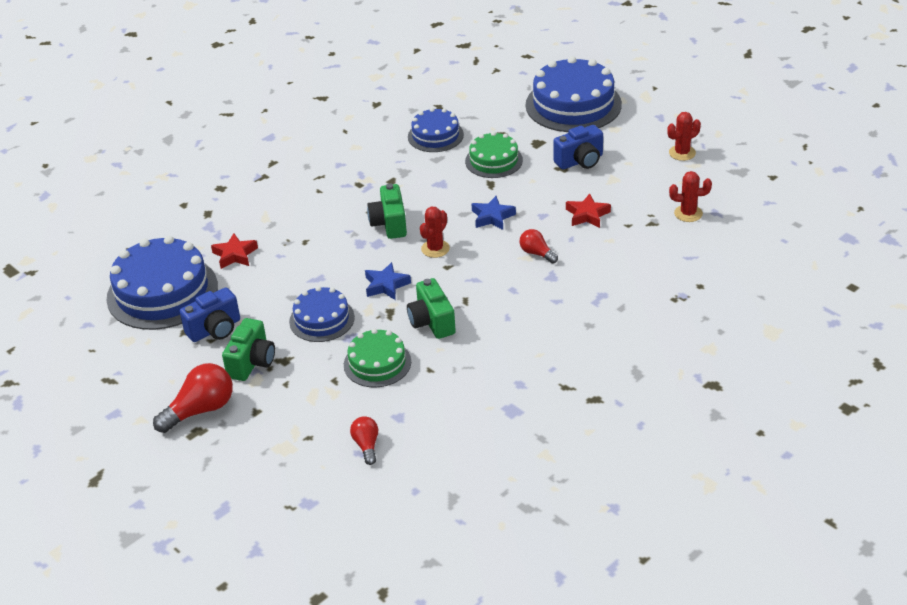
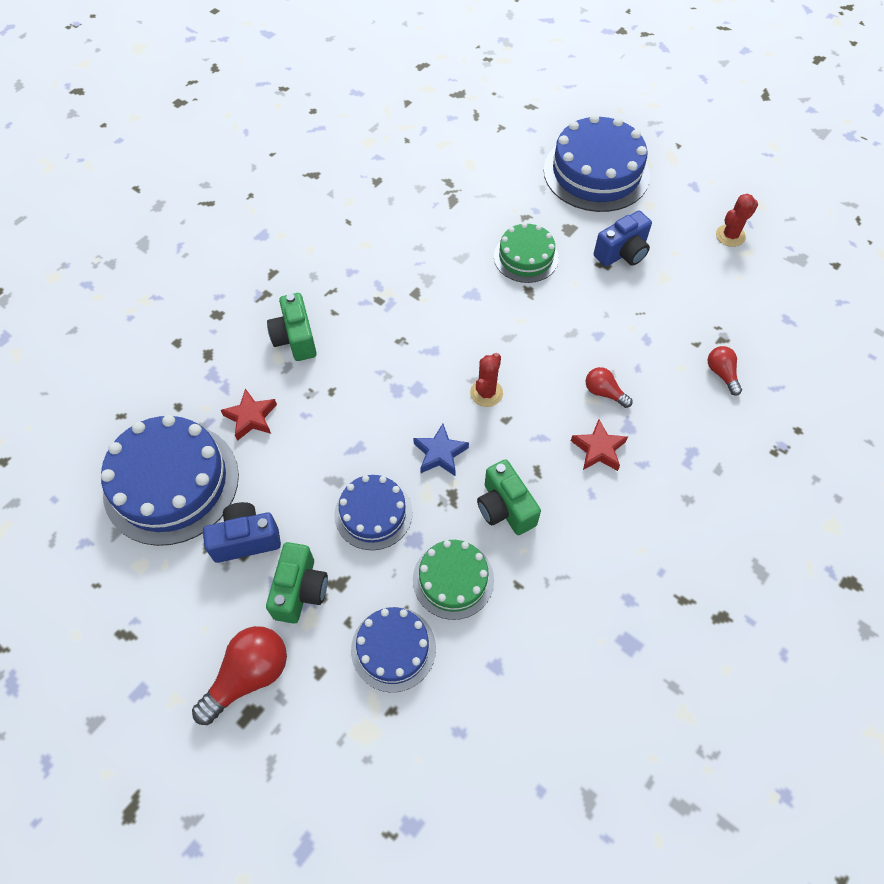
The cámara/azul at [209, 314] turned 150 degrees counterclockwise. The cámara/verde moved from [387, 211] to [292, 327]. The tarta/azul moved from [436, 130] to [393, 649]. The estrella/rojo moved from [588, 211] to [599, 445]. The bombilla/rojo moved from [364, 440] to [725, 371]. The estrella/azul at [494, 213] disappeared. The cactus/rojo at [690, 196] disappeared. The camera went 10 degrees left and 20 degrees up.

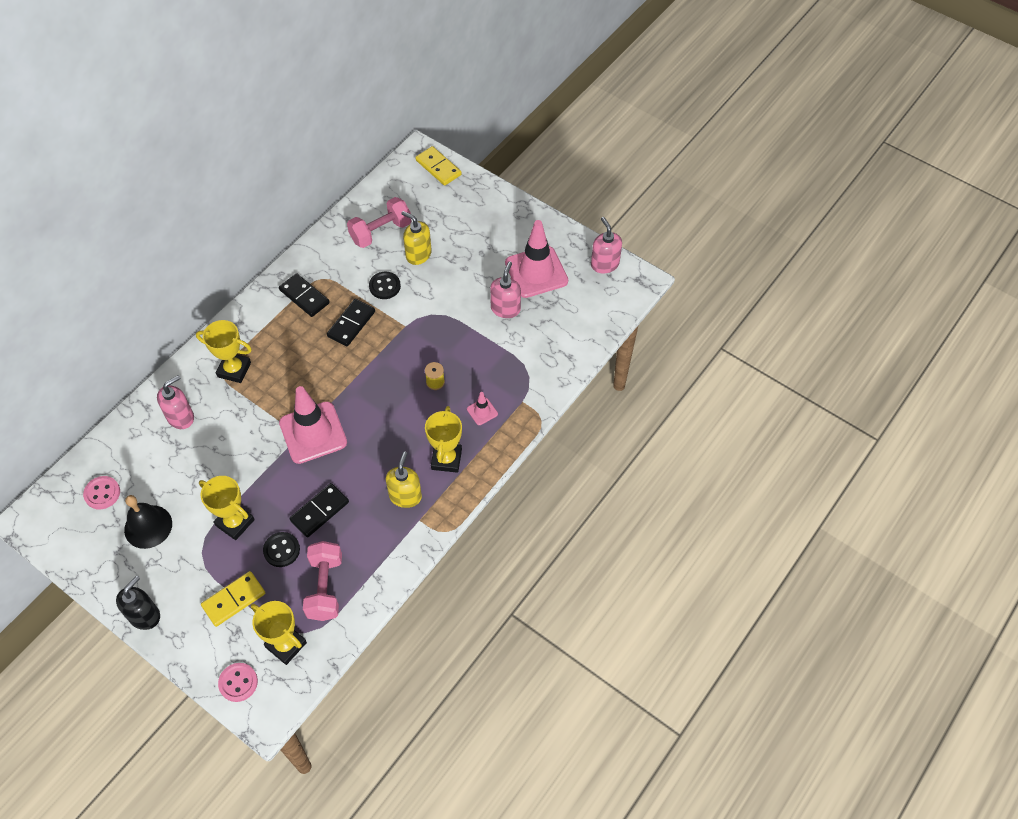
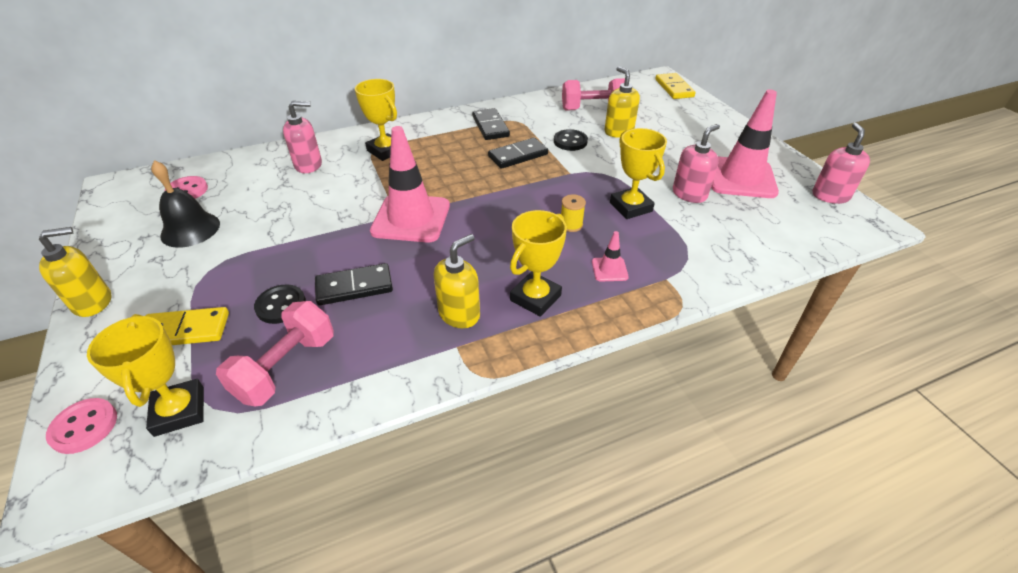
The dispensador de jabón/negro at [138, 603] became the dispensador de jabón/amarillo at [75, 272]. The trofeo/amarillo moved from [227, 508] to [638, 173]. The camera went 30 degrees right and 15 degrees down.

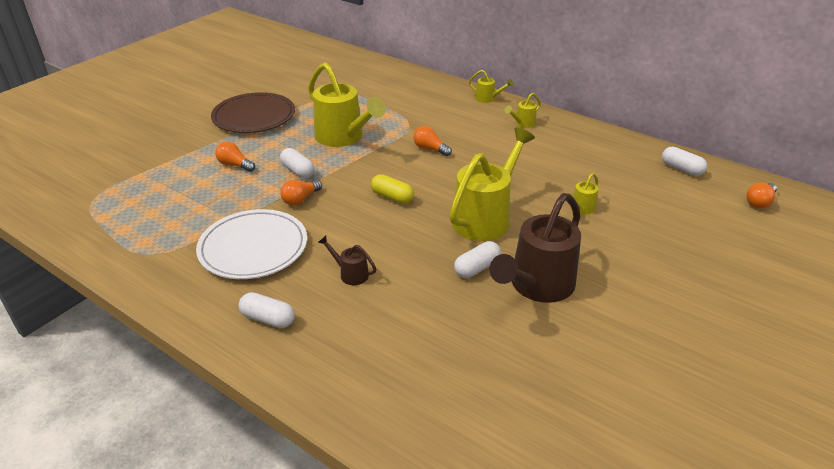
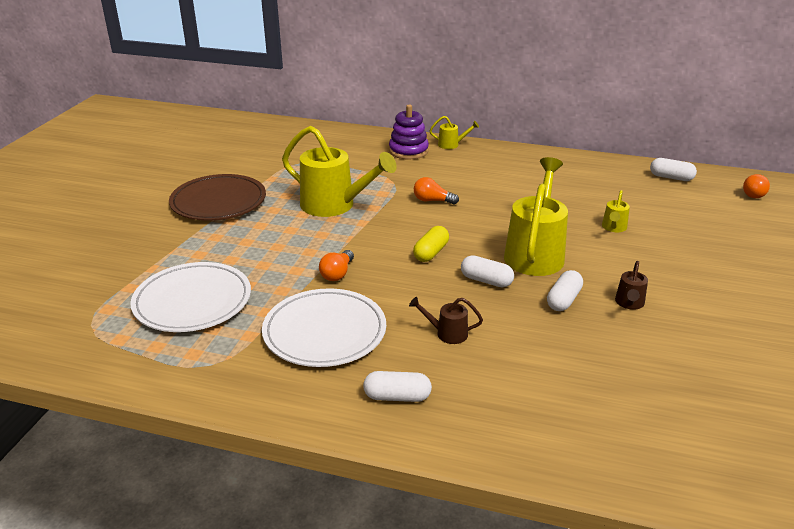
The plato/blanco at [190, 297] appeared. The juguete apilable/morado at [409, 132] appeared. The cápsula/amarillo at [392, 189] turned 75 degrees counterclockwise. The cápsula/blanco moved from [297, 163] to [487, 271]. The regadera/marrón at [535, 248] changed to 0.44 times the size. The bombilla/naranja at [235, 156] disappeared. The regadera/amarillo at [522, 110] disappeared. The camera went 20 degrees left and 5 degrees down.

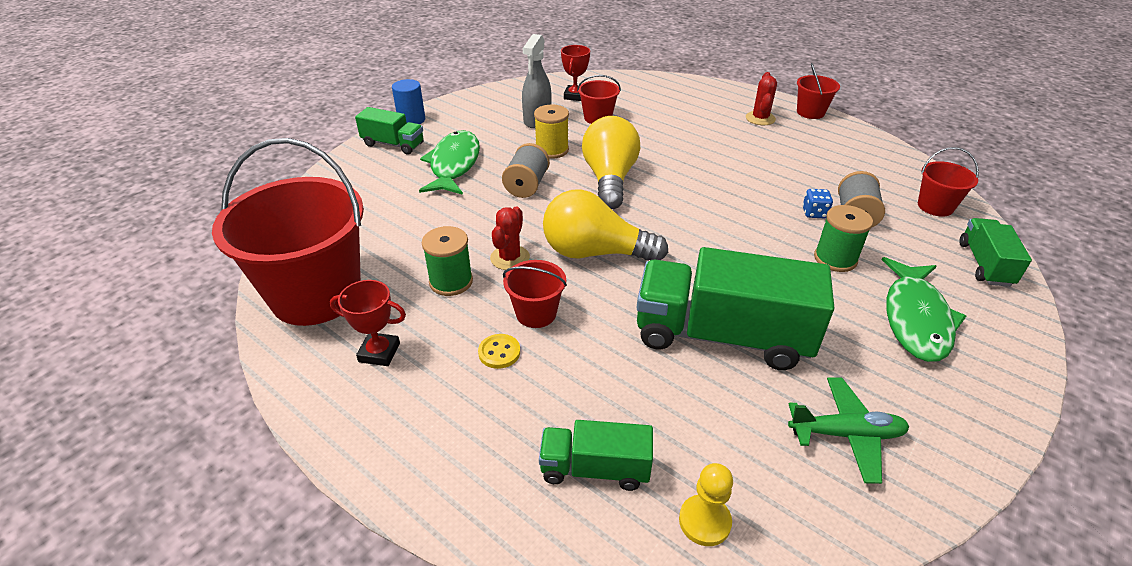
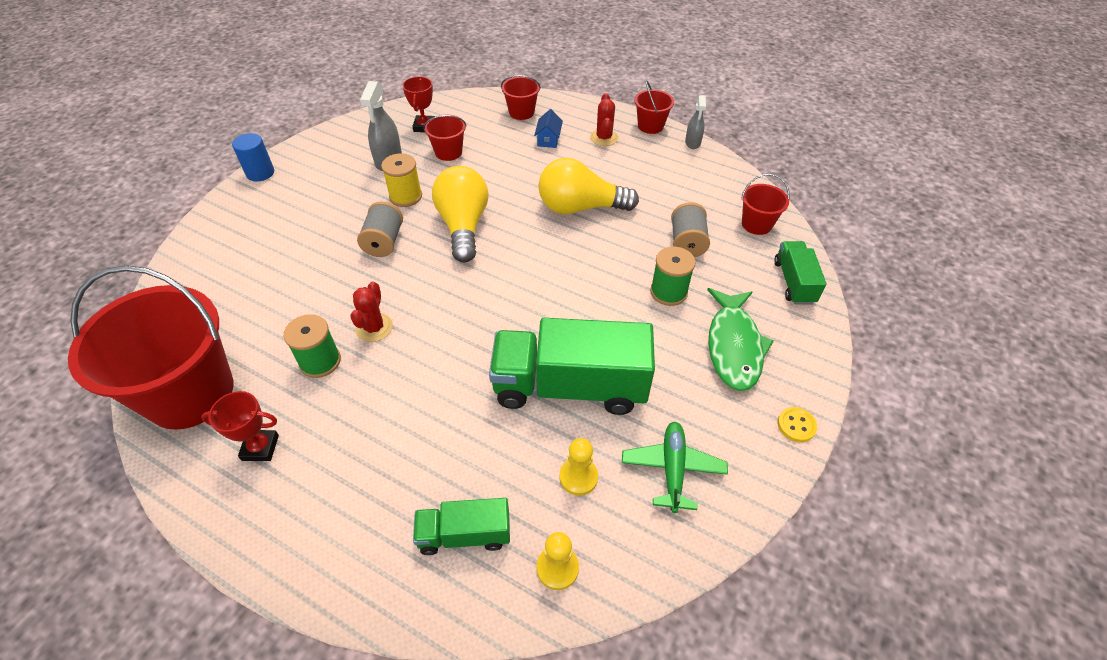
The balde/rojo moved from [535, 294] to [521, 97]. The casa/azul at [548, 128] appeared. The bombilla/amarillo moved from [605, 224] to [588, 186]. The peón/amarillo at [578, 467] appeared. The avión/verde at [848, 430] turned 75 degrees counterclockwise. The pulverizador/gris at [695, 122] appeared. The botón/amarillo moved from [499, 351] to [797, 424]. The camión/verde at [389, 131] disappeared. The pez/verde at [449, 162] disappeared. The dado/azul at [817, 203] disappeared. The camera went 10 degrees left and 10 degrees up.

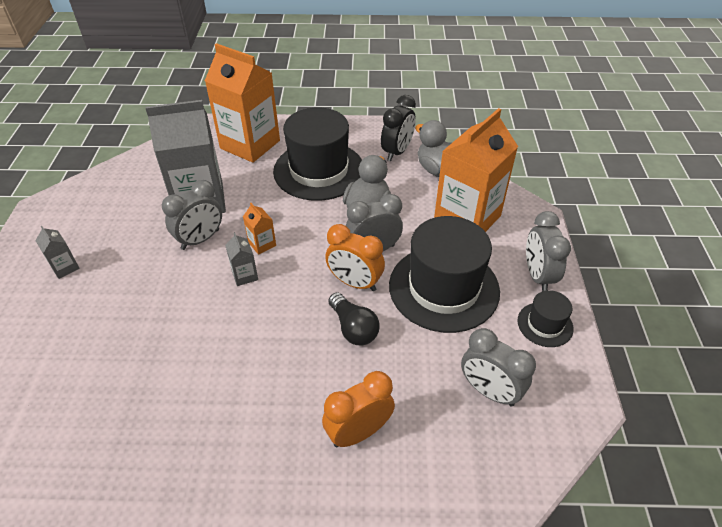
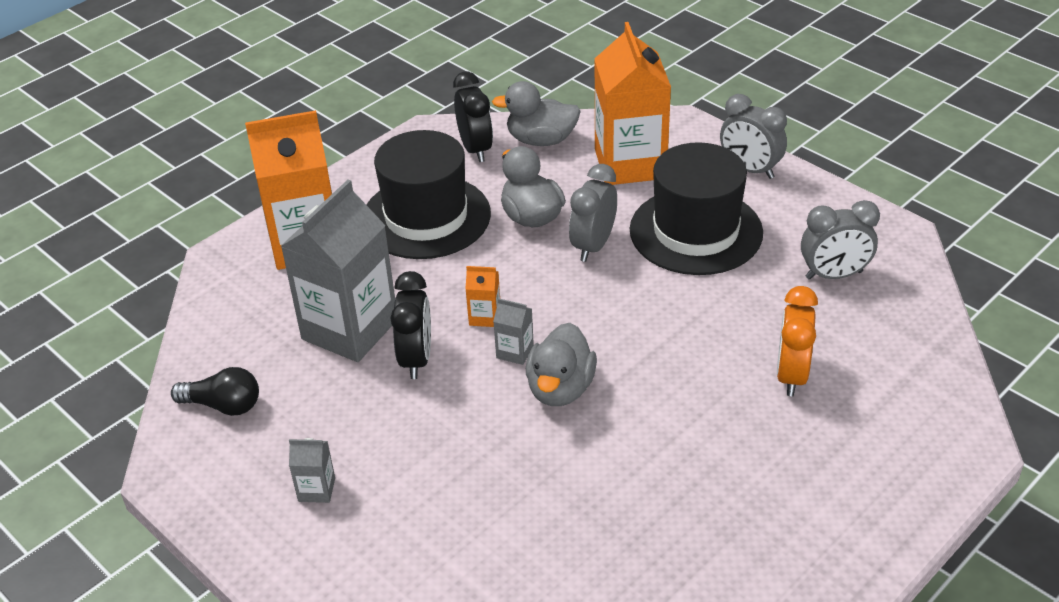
The bombilla/negro moved from [354, 318] to [215, 391]. The despertador/gris at [192, 215] became the despertador/negro at [410, 325]. The pato/gris at [561, 364] appeared. The despertador/naranja at [355, 257] disappeared. The sombrero/negro at [545, 318] disappeared. The camera went 45 degrees left and 5 degrees down.

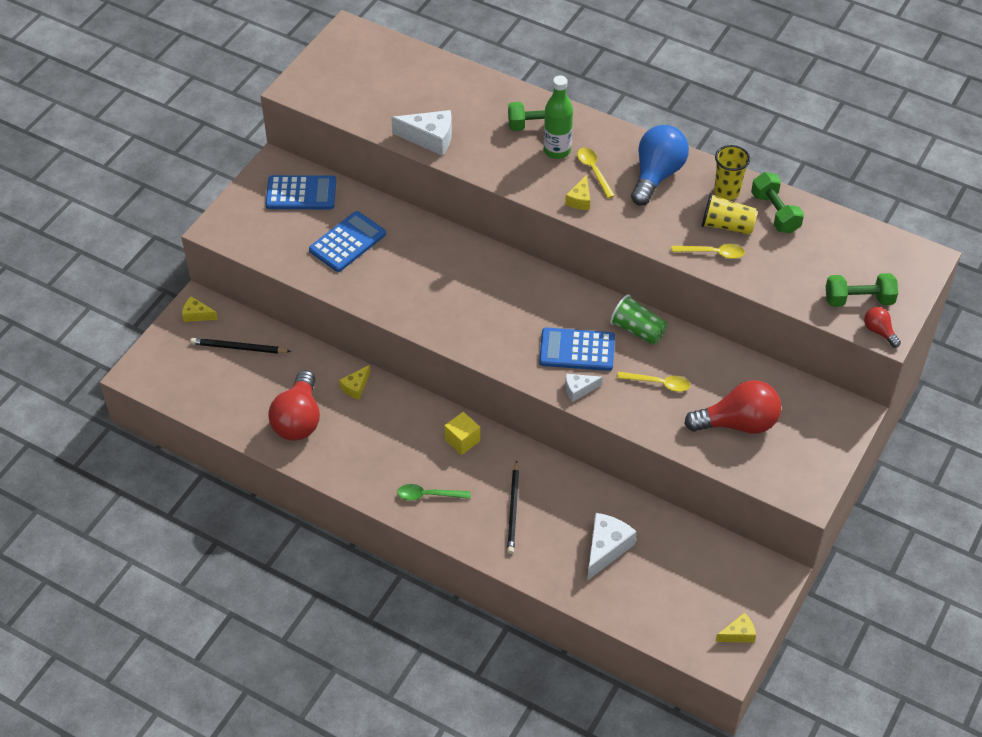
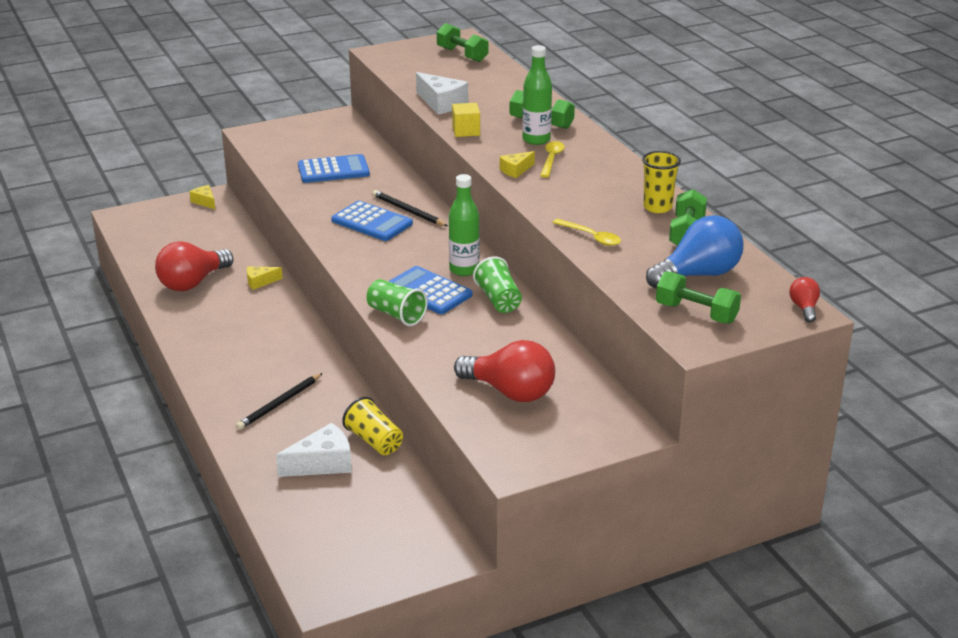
The calculadora/azul moved from [300, 192] to [372, 221]. The vaso/amarillo moved from [730, 214] to [372, 426]. The queso/blanco at [584, 387] was replaced by the vaso/verde at [397, 302]. The lápiz/negro moved from [240, 346] to [410, 208]. The mancuerna/verde at [463, 42] appeared. The botella/verde at [464, 225] appeared. The cubo/amarillo moved from [462, 433] to [466, 120]. The bombilla/azul moved from [660, 165] to [694, 252]. The bombilla/rojo moved from [882, 327] to [804, 300]. The cuchara/verde at [434, 492] disappeared. The cuchara/amarillo at [653, 382] disappeared. The queso/amarillo at [735, 627] disappeared. The camera went 35 degrees right and 20 degrees down.

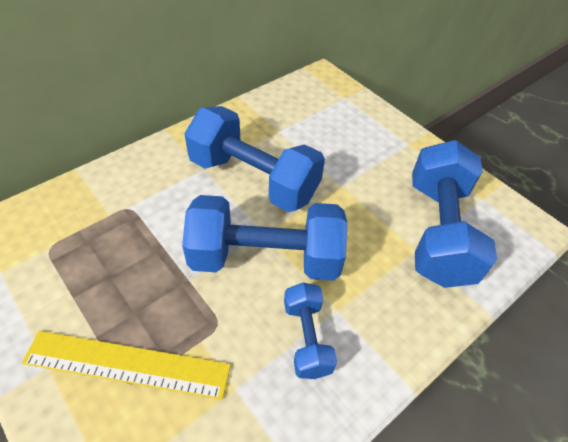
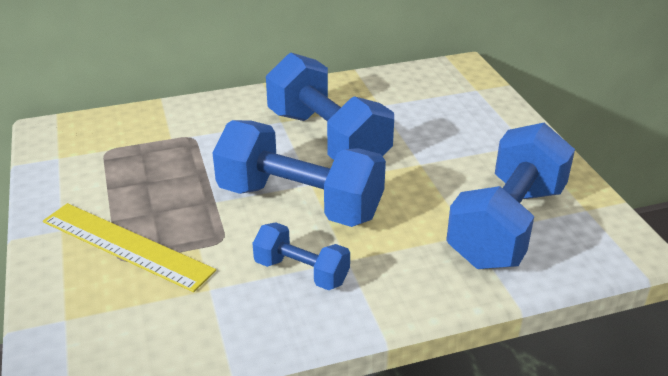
The mancuerna/azul at [310, 331] turned 75 degrees counterclockwise. The camera went 25 degrees right and 15 degrees down.

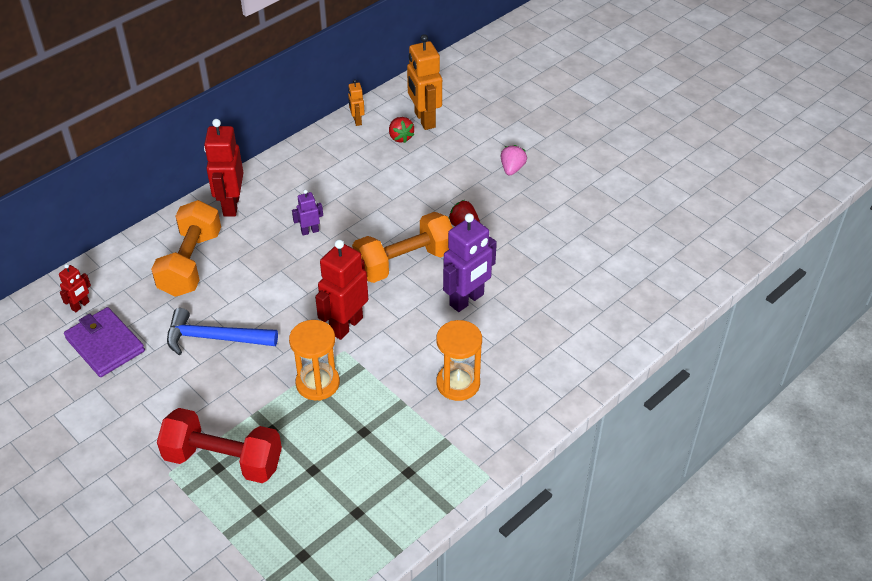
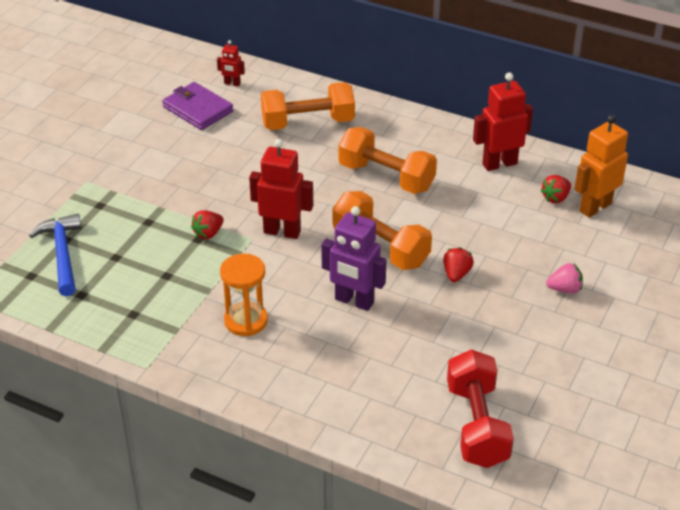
The martillo/azul moved from [222, 331] to [55, 255]. The cartera/morado at [104, 342] turned 75 degrees counterclockwise. The reloj de arena/naranja at [314, 360] was replaced by the fresa/rojo at [207, 224]. The robot/morado at [307, 213] was replaced by the mancuerna/naranja at [387, 160]. The mancuerna/rojo moved from [219, 445] to [480, 408]. The robot/rojo moved from [223, 167] to [503, 121]. The robot/naranja at [356, 102] disappeared. The camera went 70 degrees right and 5 degrees down.

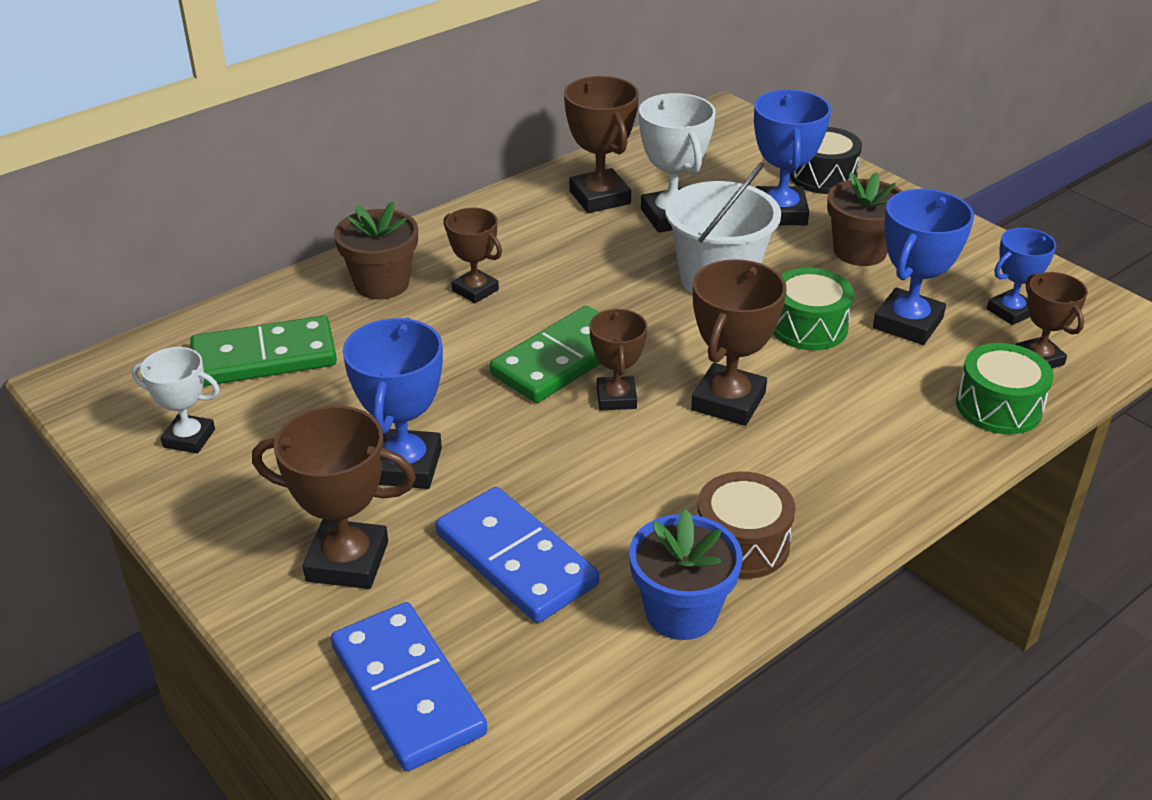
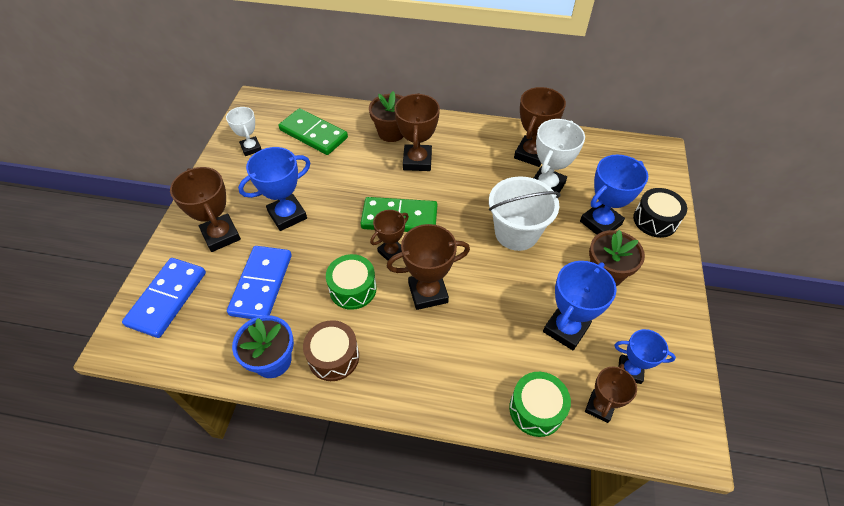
The tambor/verde moved from [813, 309] to [351, 282]. The trofeo/marrón at [473, 255] changed to 1.56 times the size. The trofeo/azul at [923, 267] turned 45 degrees counterclockwise. The camera went 50 degrees right and 15 degrees up.

